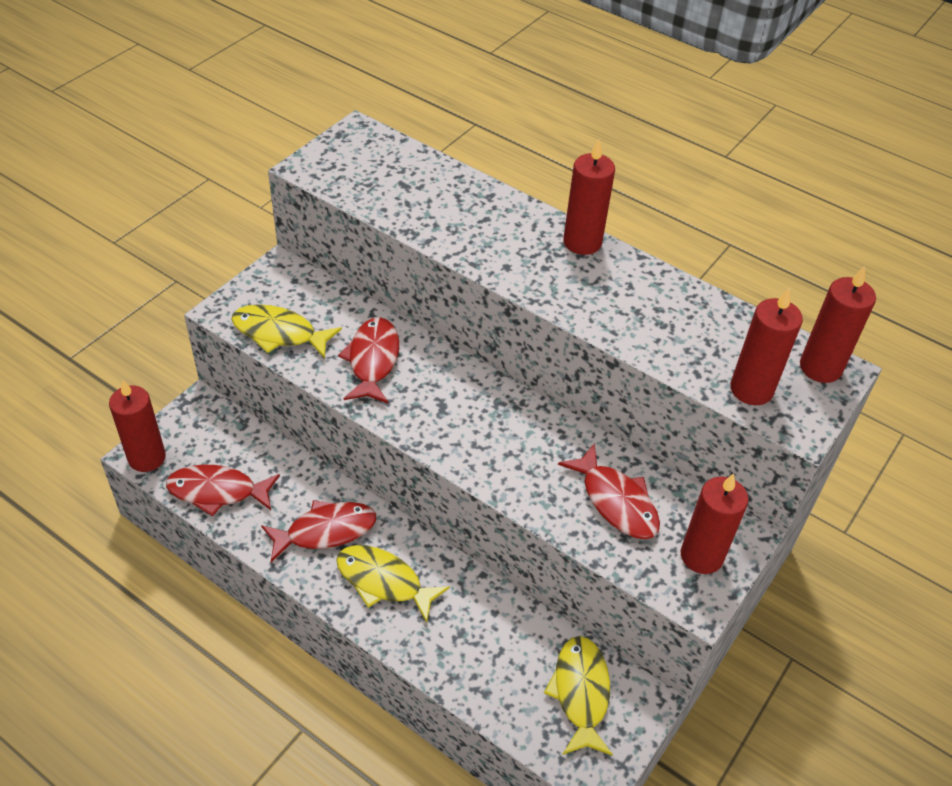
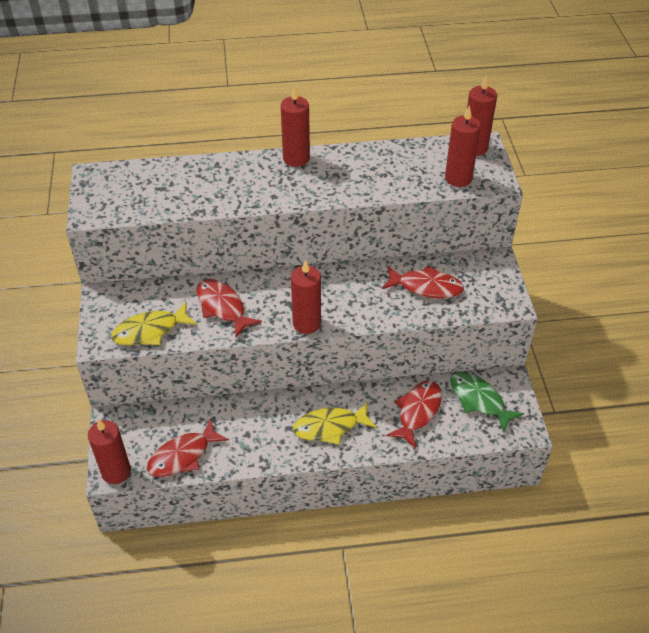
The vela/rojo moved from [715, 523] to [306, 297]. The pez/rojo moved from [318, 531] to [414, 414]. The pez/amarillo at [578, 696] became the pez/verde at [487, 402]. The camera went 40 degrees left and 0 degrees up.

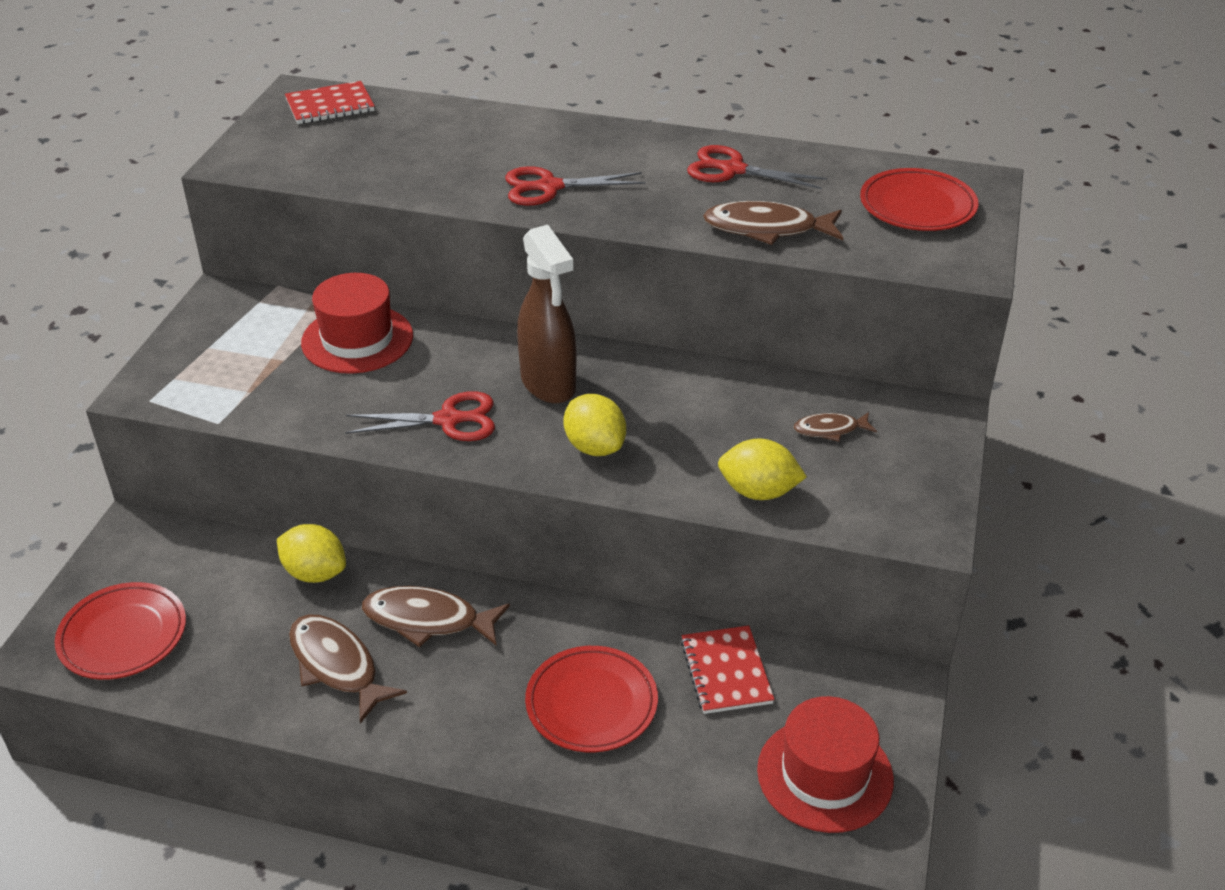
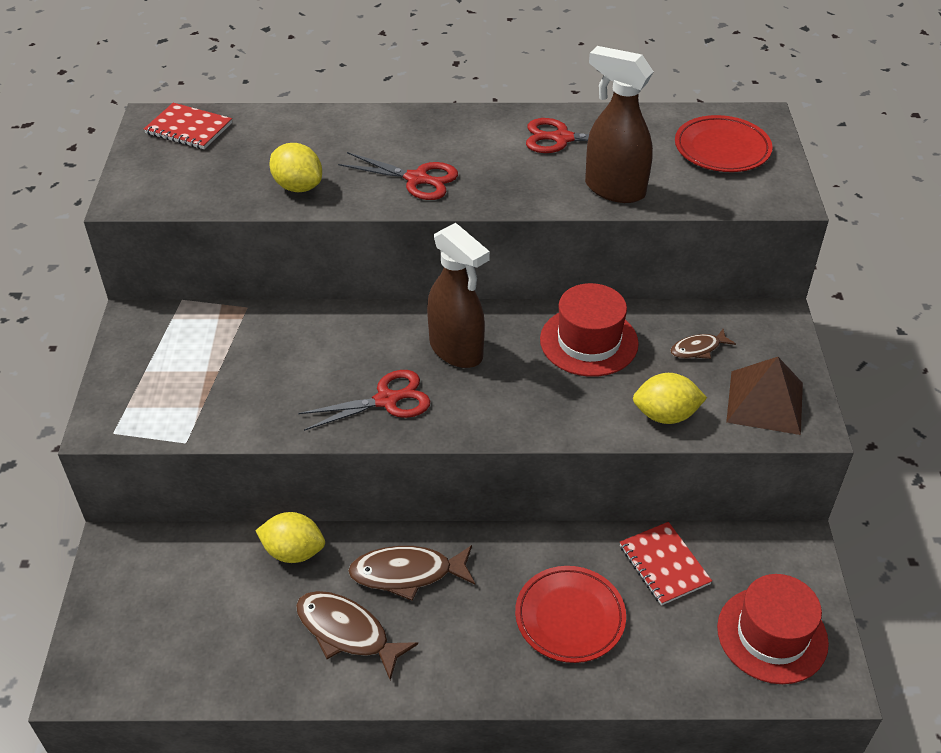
The cuaderno/rojo at [330, 102] turned 60 degrees clockwise. The limón/amarillo moved from [594, 425] to [295, 167]. The tijeras/rojo at [575, 186] turned 135 degrees counterclockwise. The sombrero/rojo moved from [357, 323] to [589, 330]. The pez/marrón at [773, 223] was replaced by the pulverizador/marrón at [619, 124]. The pirámide/marrón at [764, 396] appeared. The plato/rojo at [120, 631] disappeared. The camera went 15 degrees left and 5 degrees up.

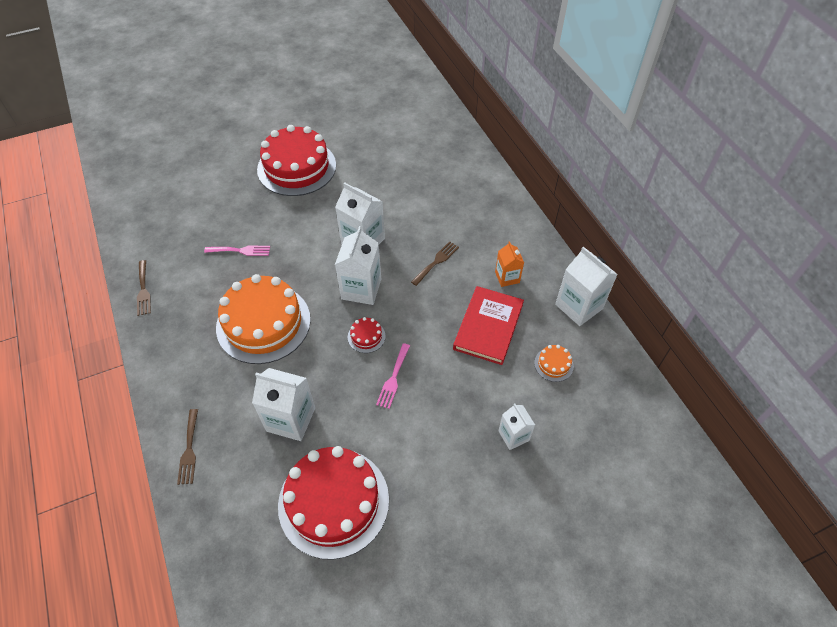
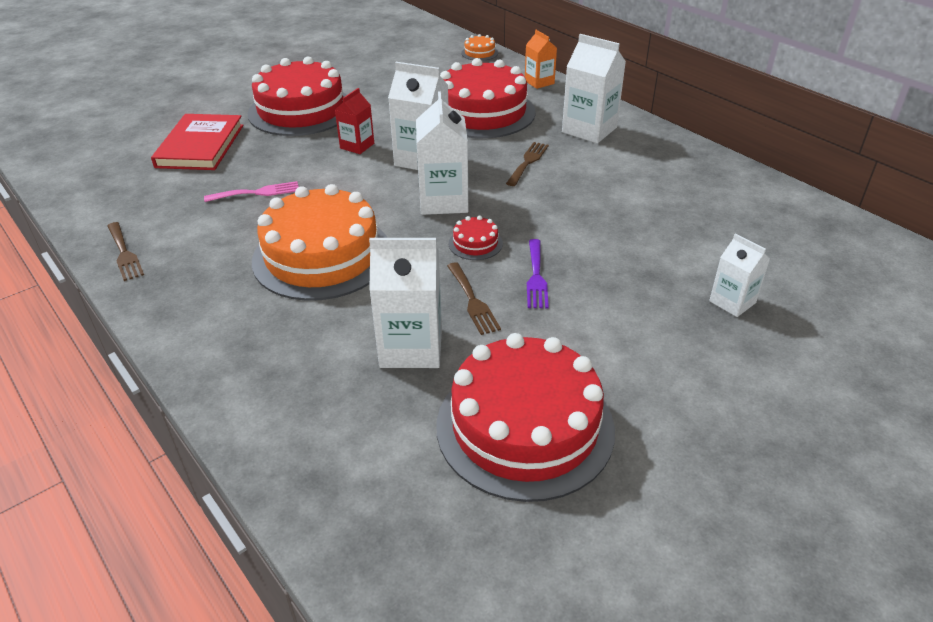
The libro/rojo moved from [488, 325] to [197, 142]. The cartón de leche/rojo at [354, 121] appeared. The tarta/rojo at [488, 98] appeared. The tenedor/marrón moved from [187, 447] to [474, 298]. The tarta/naranja moved from [554, 363] to [479, 47]. The cartón de leche/naranja moved from [509, 264] to [541, 59]. The tenedor/rosa at [393, 376] became the tenedor/morado at [538, 273]. The cartón de leche/blanco moved from [586, 286] to [594, 88]. The camera went 15 degrees left and 15 degrees down.

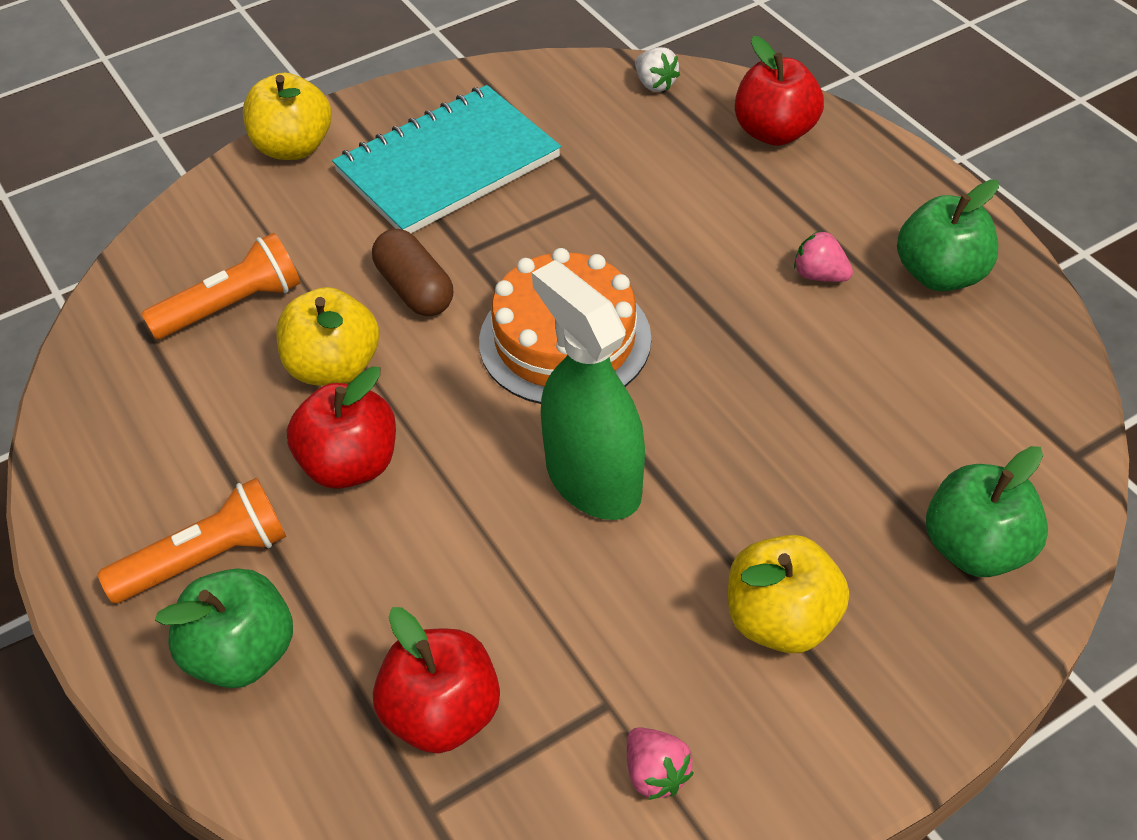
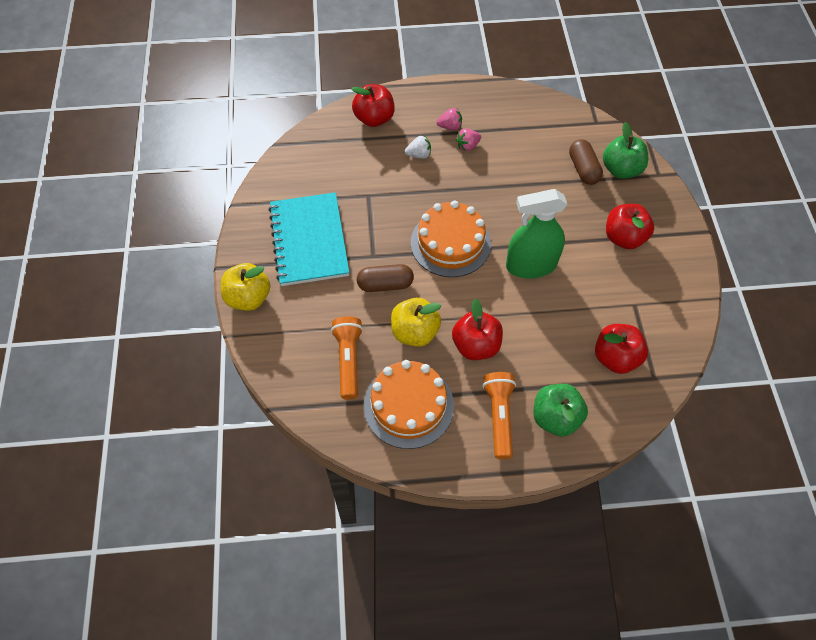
The tarta/naranja at [408, 404] appeared. The fresa/blanco moved from [657, 69] to [418, 147]. The fresa/rosa moved from [660, 763] to [449, 119]. The cápsula/marrón at [586, 162] appeared. The manzana/amarillo at [788, 594] became the manzana/rojo at [630, 226]. The manzana/verde at [948, 235] disappeared. The camera went 65 degrees left and 10 degrees up.

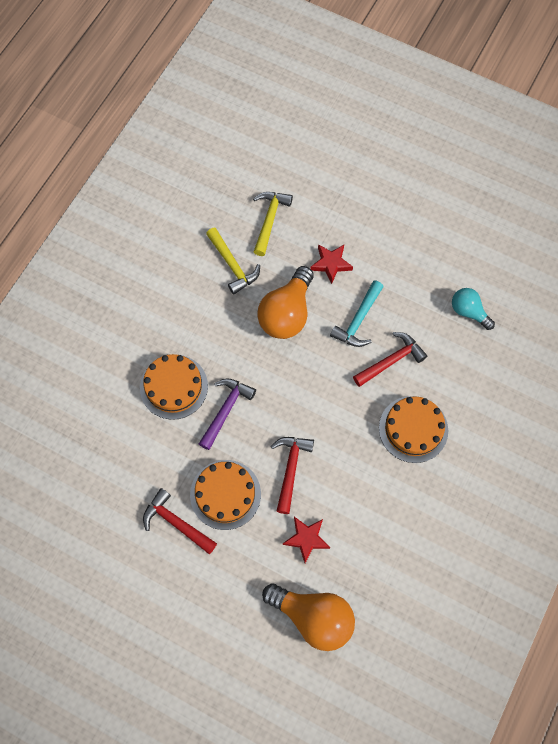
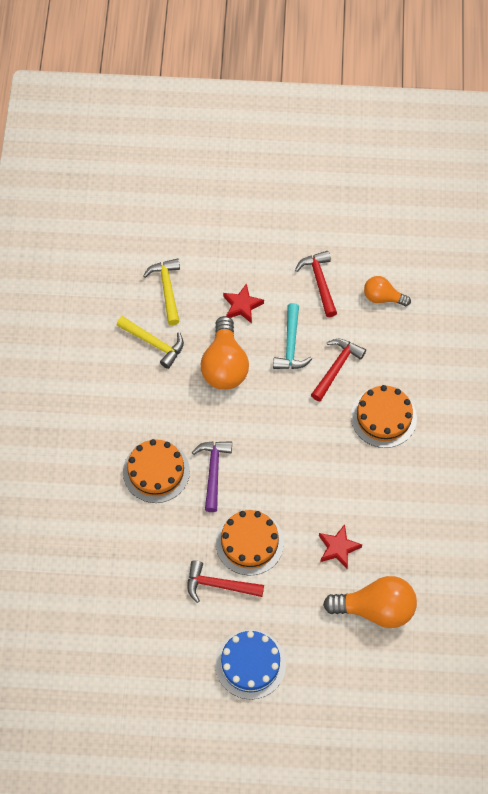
The tarta/azul at [250, 665] appeared. The martillo/rojo moved from [292, 475] to [316, 284]. The bombilla/turquesa at [473, 309] became the bombilla/naranja at [387, 291]. The camera went 25 degrees left and 5 degrees down.

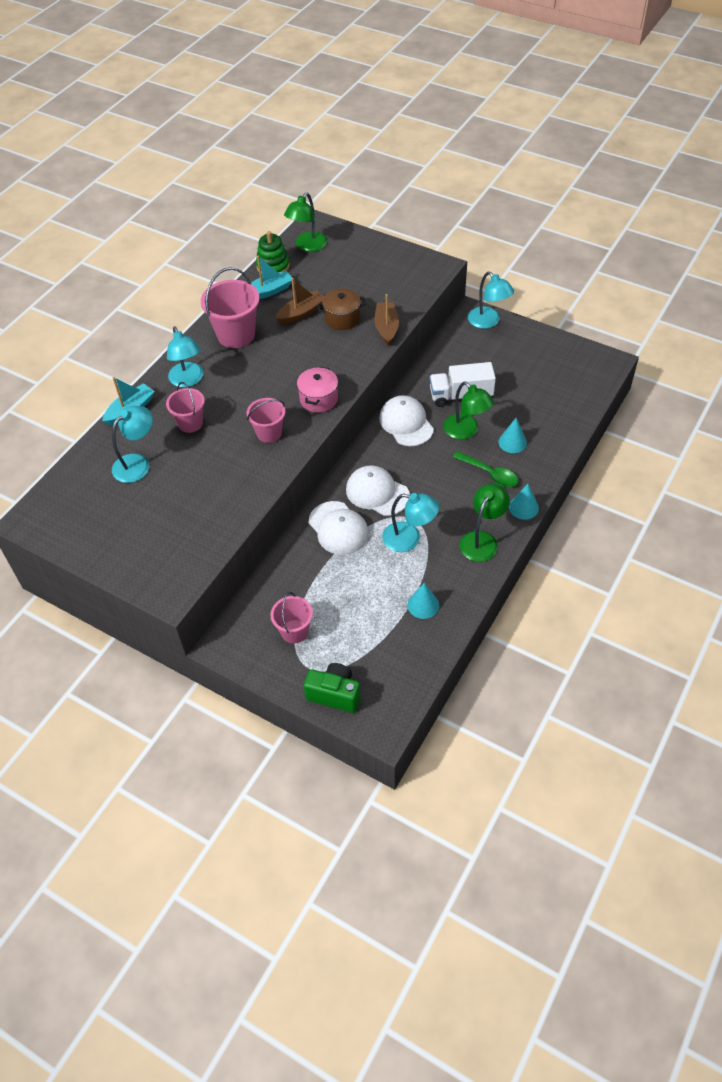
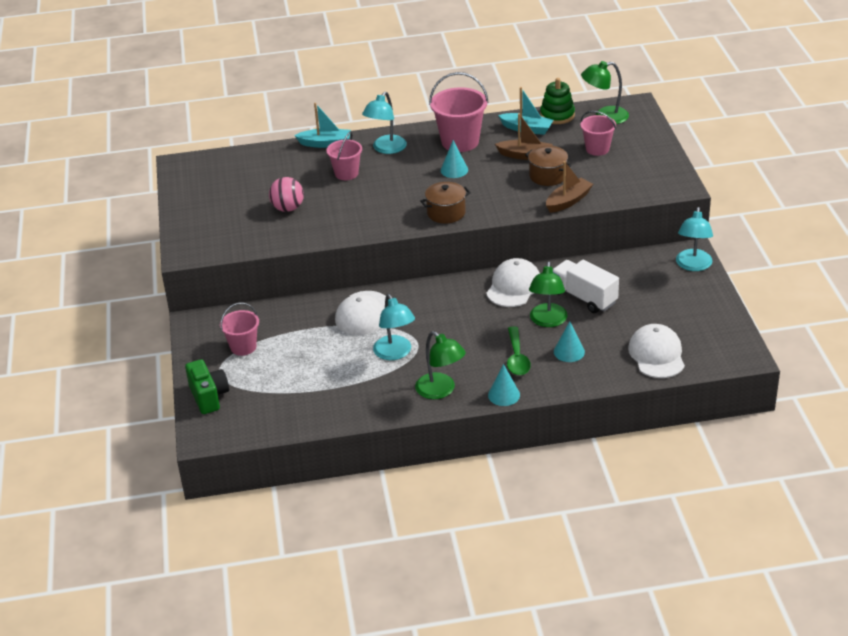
The pelota/rosa at [286, 194] appeared. The lámpara/verde at [485, 523] turned 60 degrees clockwise. The olla/rosa at [317, 390] became the olla/marrón at [445, 202]. The cono/turquesa moved from [423, 601] to [454, 159]. The balde/rosa moved from [266, 420] to [598, 133]. The gorra/blanco moved from [378, 490] to [656, 351]. The lámpara/turquesa at [132, 444] disappeared. The camera went 50 degrees right and 15 degrees down.

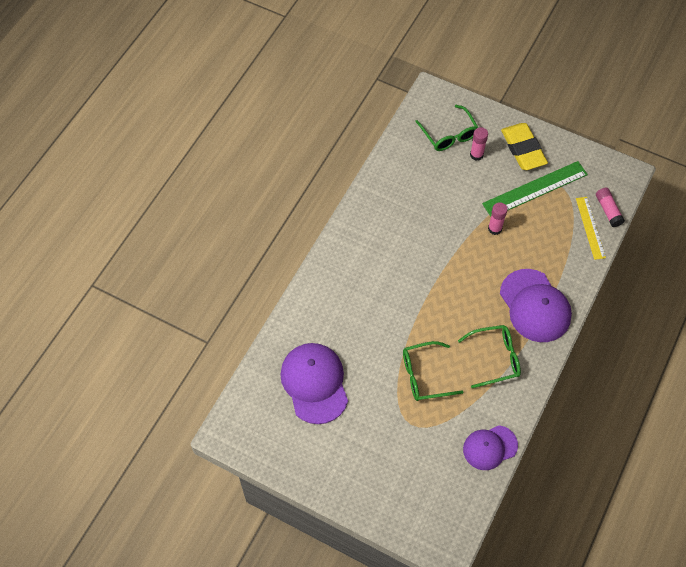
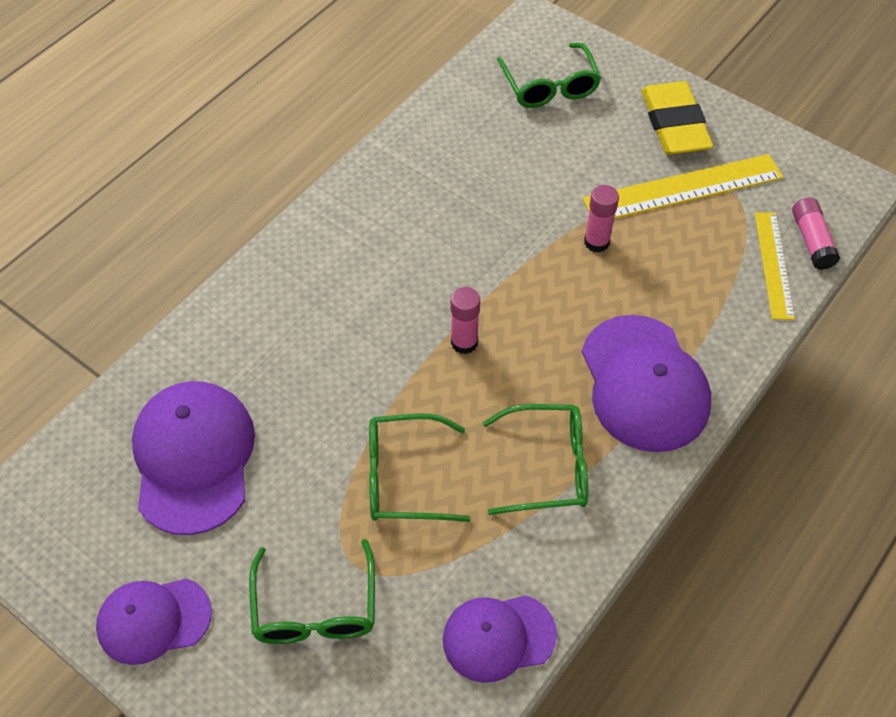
The gorra/morado at [154, 621] appeared. The gafas/verde at [312, 591] appeared. The barra de pegamento/rosa moved from [479, 144] to [465, 320]. The regla/verde at [535, 188] became the regla/amarillo at [683, 186]. The camera went 10 degrees right and 5 degrees down.

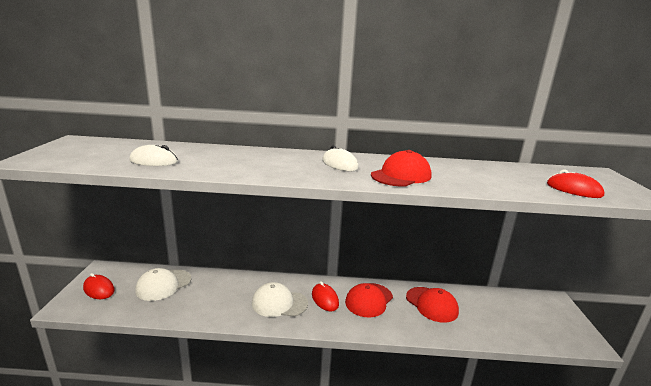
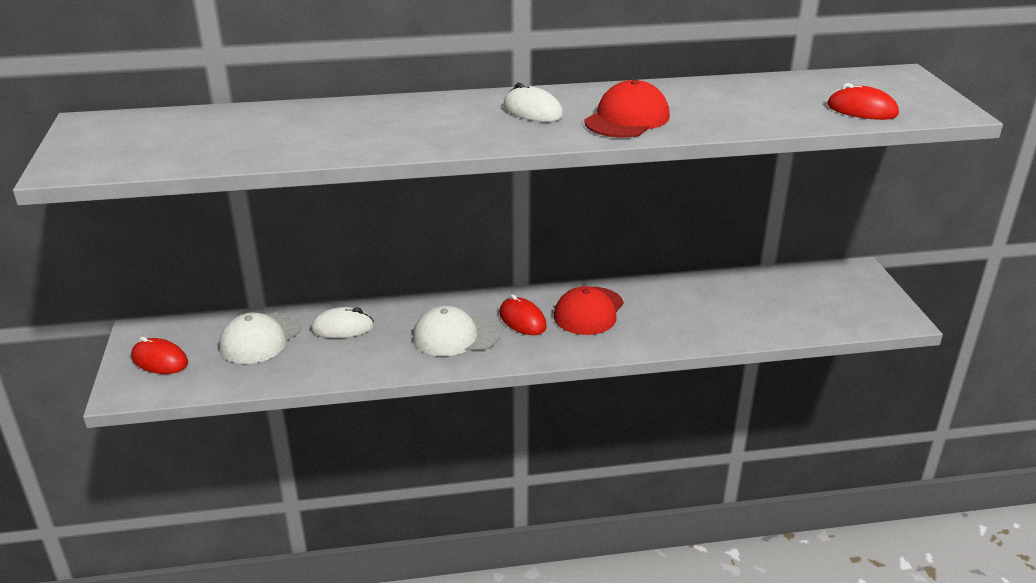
The ratón/blanco moved from [154, 155] to [342, 322]. The gorra/rojo at [432, 305] disappeared. The camera went 10 degrees left and 10 degrees up.

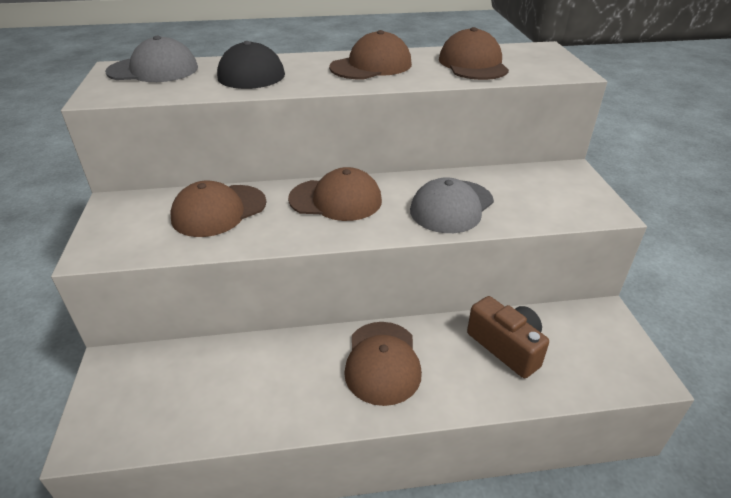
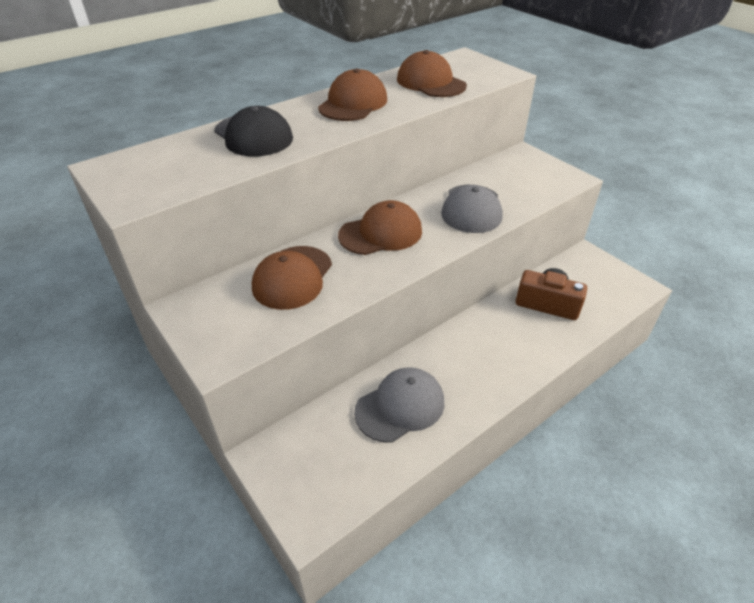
The gorra/gris moved from [151, 59] to [399, 405]. The gorra/marrón at [383, 364] disappeared. The camera went 30 degrees left and 5 degrees up.

